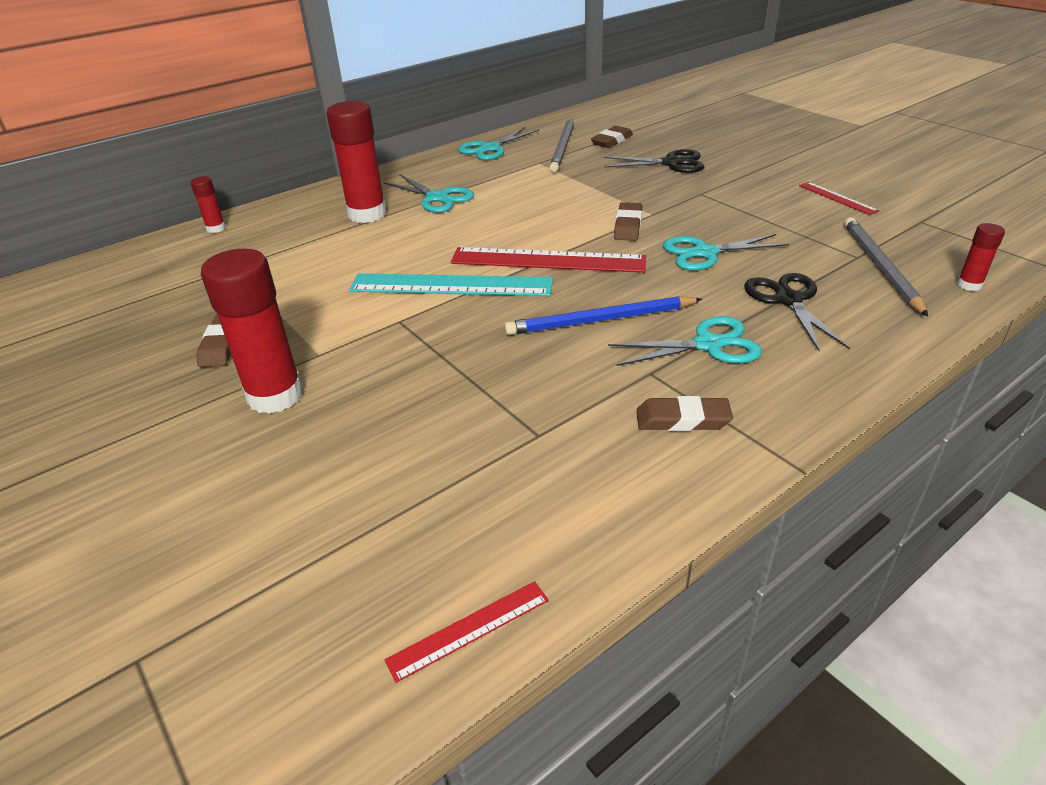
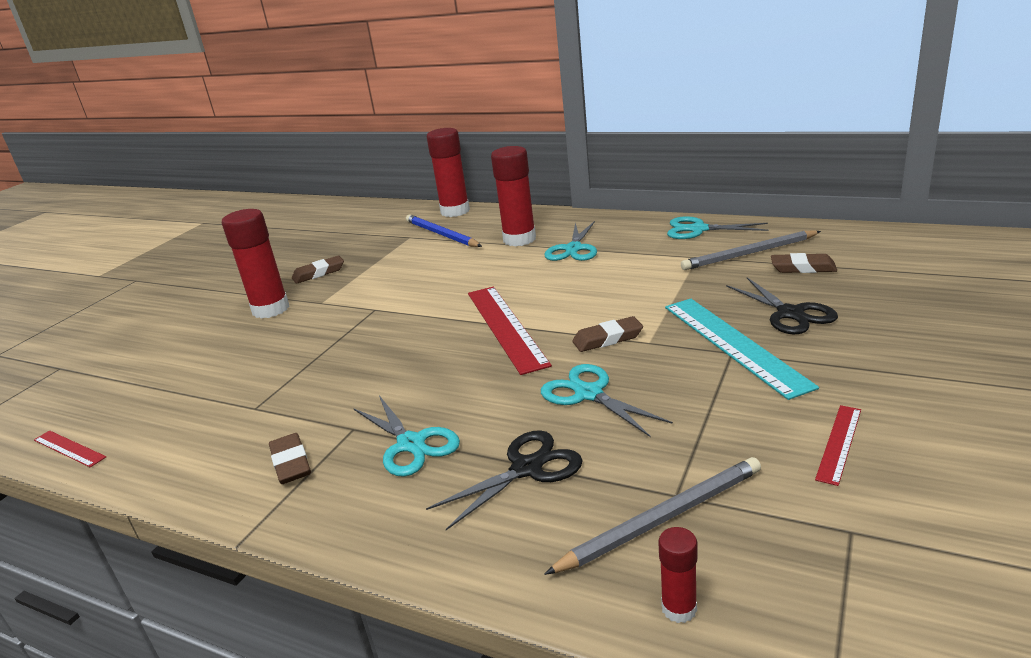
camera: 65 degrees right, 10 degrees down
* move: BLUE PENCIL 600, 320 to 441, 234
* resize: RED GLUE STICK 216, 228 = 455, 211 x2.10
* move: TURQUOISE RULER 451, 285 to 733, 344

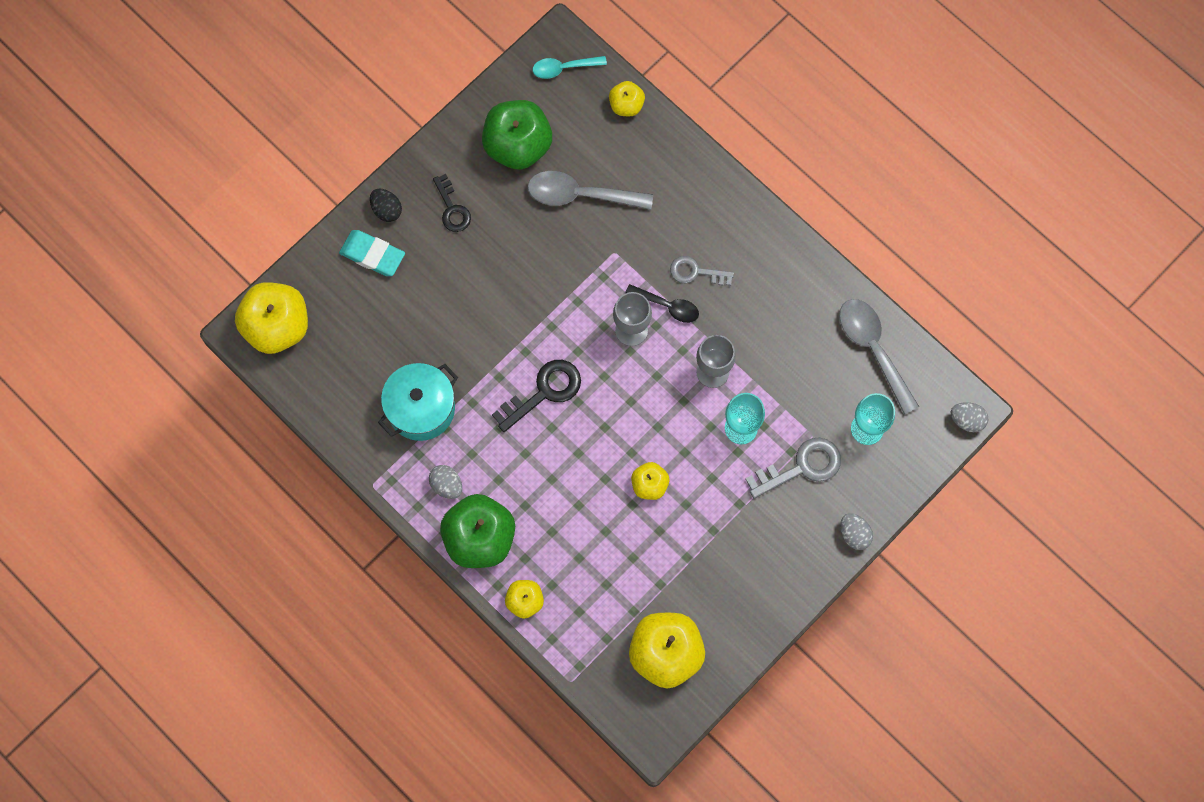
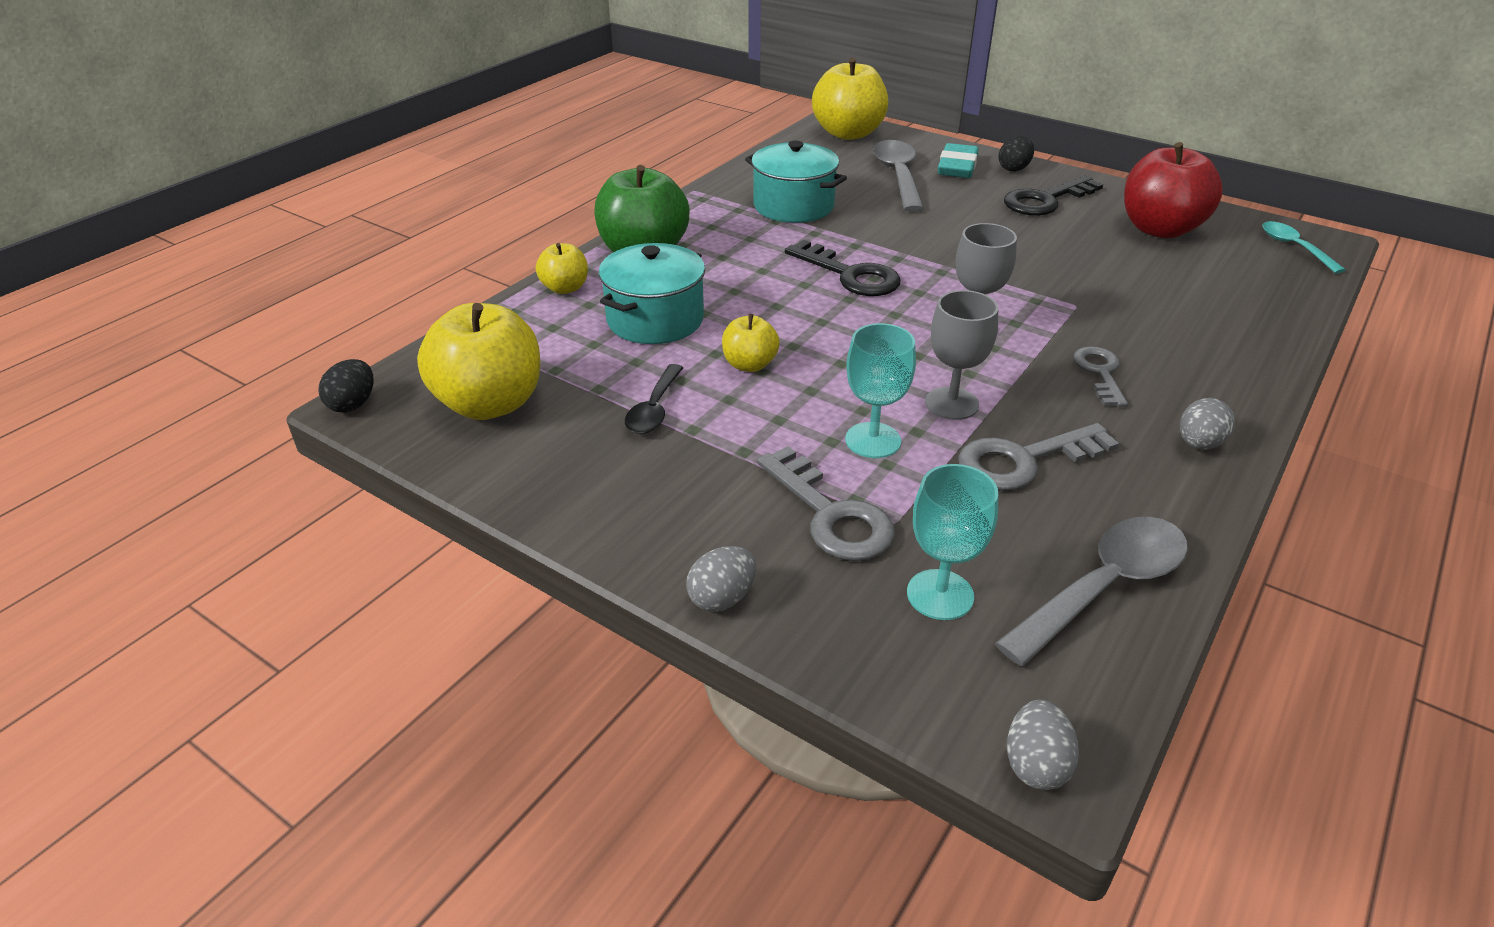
camera: 80 degrees right, 35 degrees down
* insert: BLACK EGG 353, 404
* insert: TURQUOISE POT 655, 320
* move: BLACK SPOON 668, 306 to 654, 409
* move: GREY SPOON 580, 195 to 898, 176
* insert: GREY KEY 1024, 460
* resize: BLACK KEY 452, 208 = 1045, 200 x1.51
* recolor: GREEN APPLE 518, 146 to RED APPLE 1160, 229
* move: GREY EGG 447, 485 to 1198, 444
* delete: YELLOW APPLE 626, 105

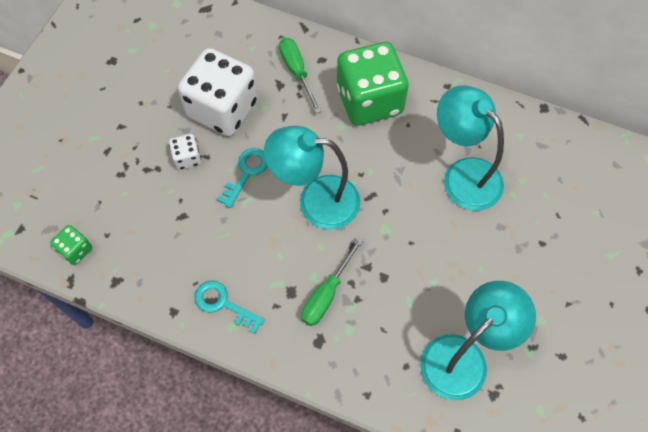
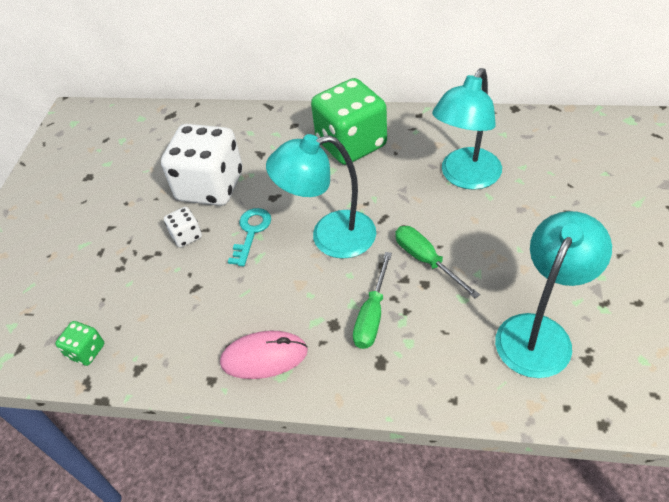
camera: 10 degrees left, 15 degrees down
* replace: TURQUOISE KEY 223, 304 to PINK MOUSE 264, 357
* move: GREEN SCREWDRIVER 297, 72 to 426, 260
* rotate: TURQUOISE LAMP 463, 175 = 465, 177 90 degrees counterclockwise

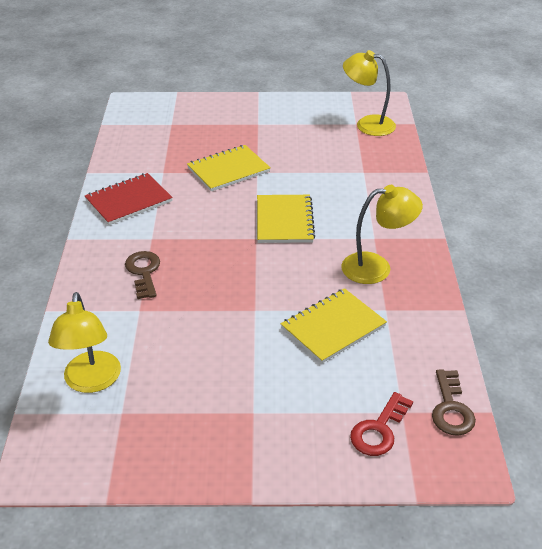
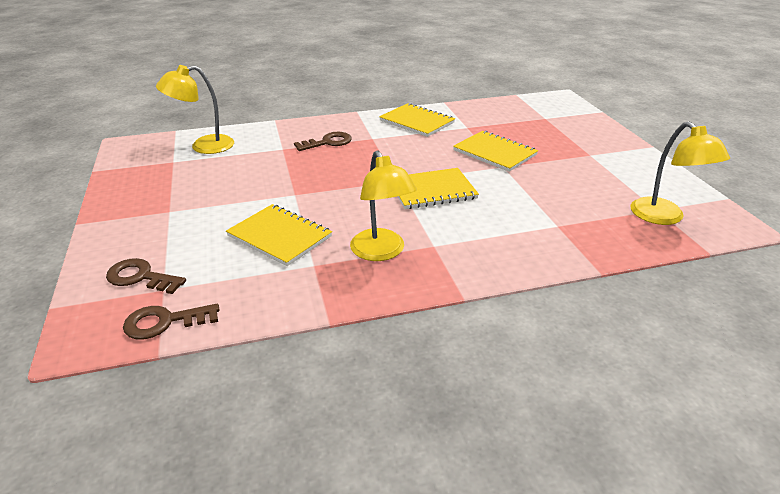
camera: 75 degrees right, 5 degrees down
* recolor: RED KEY 379, 430 to BROWN KEY 141, 277
* recolor: RED NOTEBOOK 129, 201 to YELLOW NOTEBOOK 417, 122
* rotate: YELLOW LAMP 367, 124 = 664, 217 150 degrees clockwise

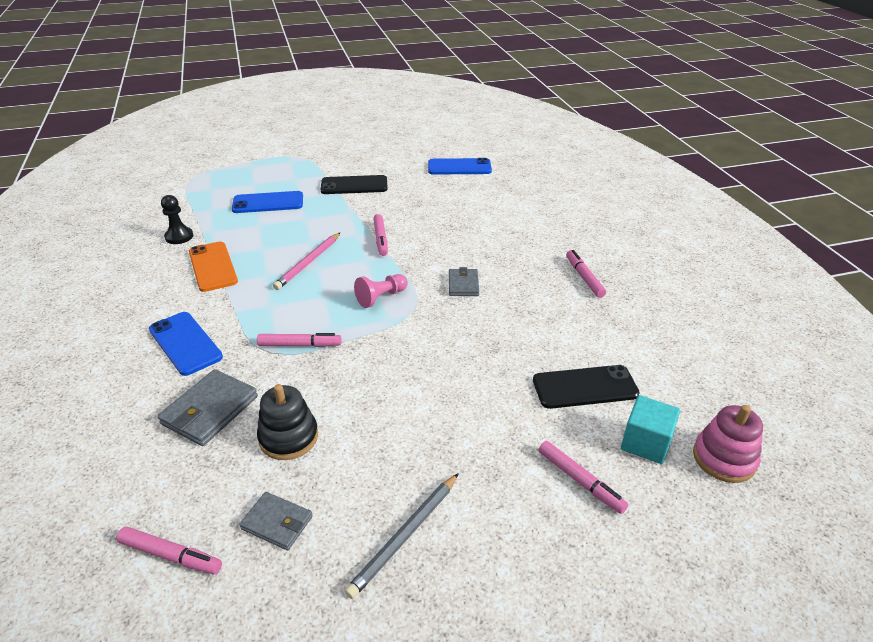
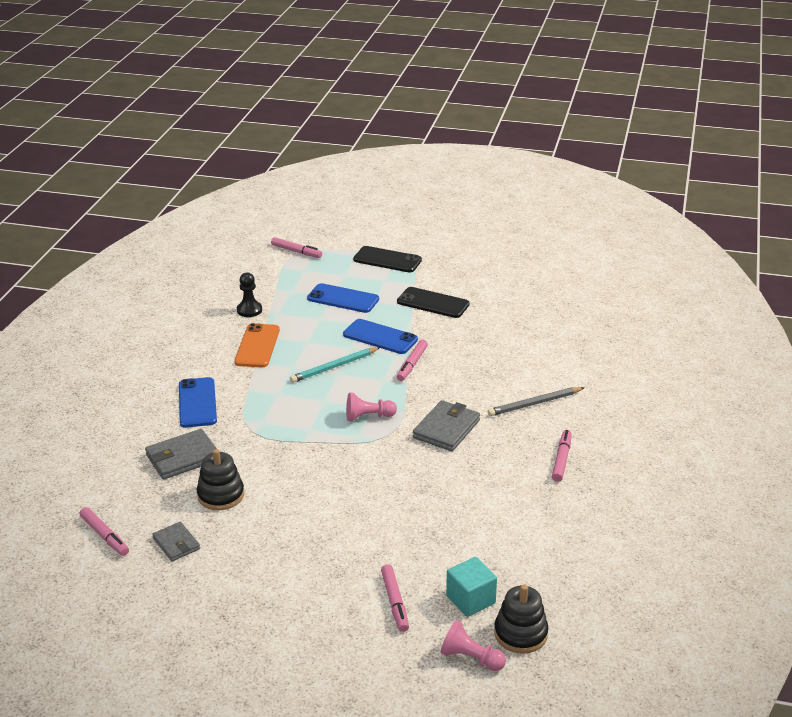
camera: 30 degrees right, 5 degrees down
* move: PINK MARKER 300, 345 to 296, 251
* recolor: PINK PENCIL 309, 263 to TURQUOISE PENCIL 334, 367
* move: BLUE PHONE 459, 167 to 380, 337
* move: BLACK PHONE 585, 387 to 387, 260
* resize: GREY WALLET 463, 284 = 446, 429 x1.59
* insert: PINK PAWN 471, 658
* move: GREY PENCIL 405, 536 to 535, 404
* recolor: PINK STACKING TOY 724, 458 to BLACK STACKING TOY 520, 634

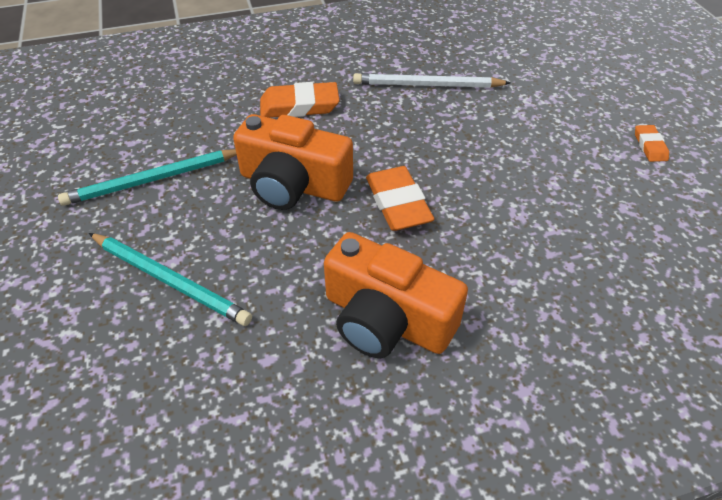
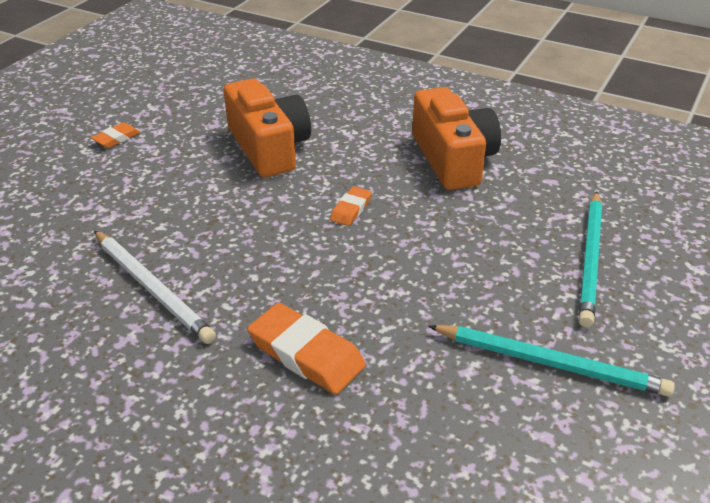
camera: 135 degrees left, 10 degrees down
* move: ORANGE CAMERA 293, 184 to 269, 147
* resize: ORANGE ERASER 398, 203 = 351, 209 x0.55
* rotate: TURQUOISE PENCIL 170, 280 = 590, 259 150 degrees counterclockwise

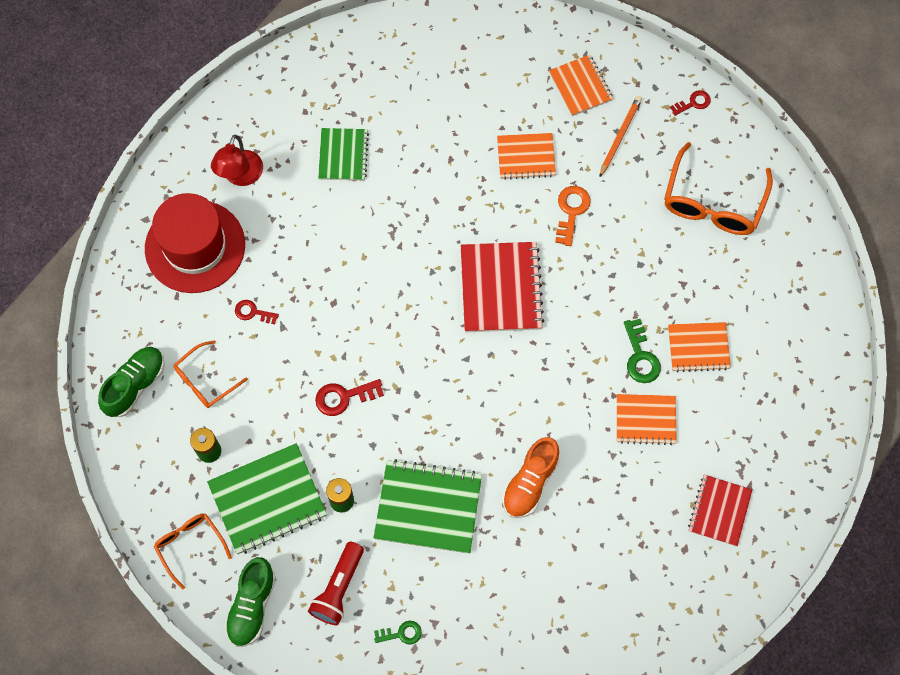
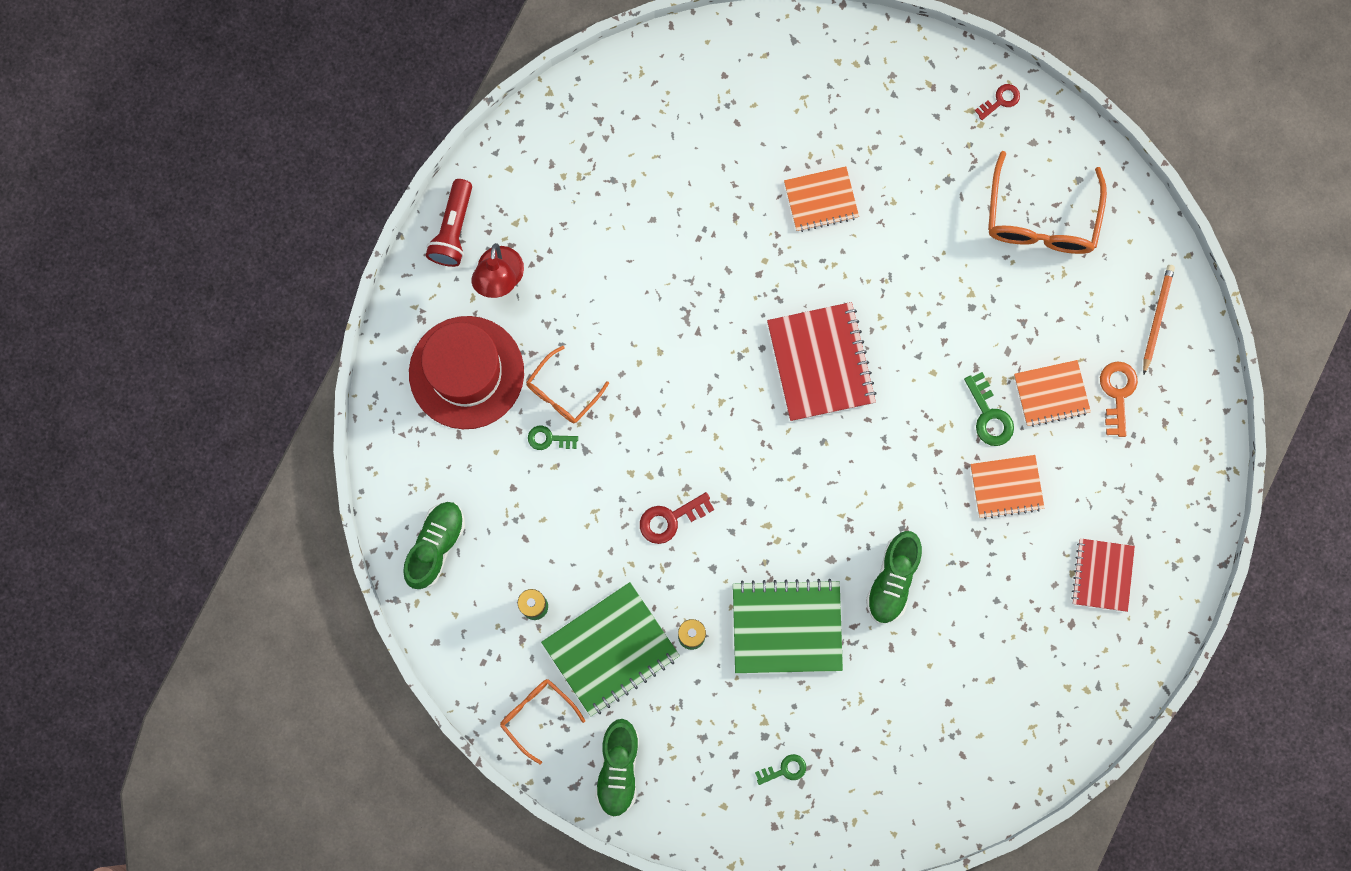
camera: 10 degrees left, 10 degrees up
* move: RED FLASHLIGHT 338, 588 to 453, 230
* move: ORANGE GLASSES 205, 380 to 562, 392
* recolor: RED KEY 253, 312 to GREEN KEY 548, 439
* recolor: ORANGE SHOE 530, 483 to GREEN SHOE 892, 580
* move: ORANGE KEY 571, 211 to 1117, 393
* move: ORANGE PENCIL 620, 136 to 1157, 318
* delete: GREEN NOTEBOOK 343, 155
* delete: ORANGE NOTEBOOK 580, 86

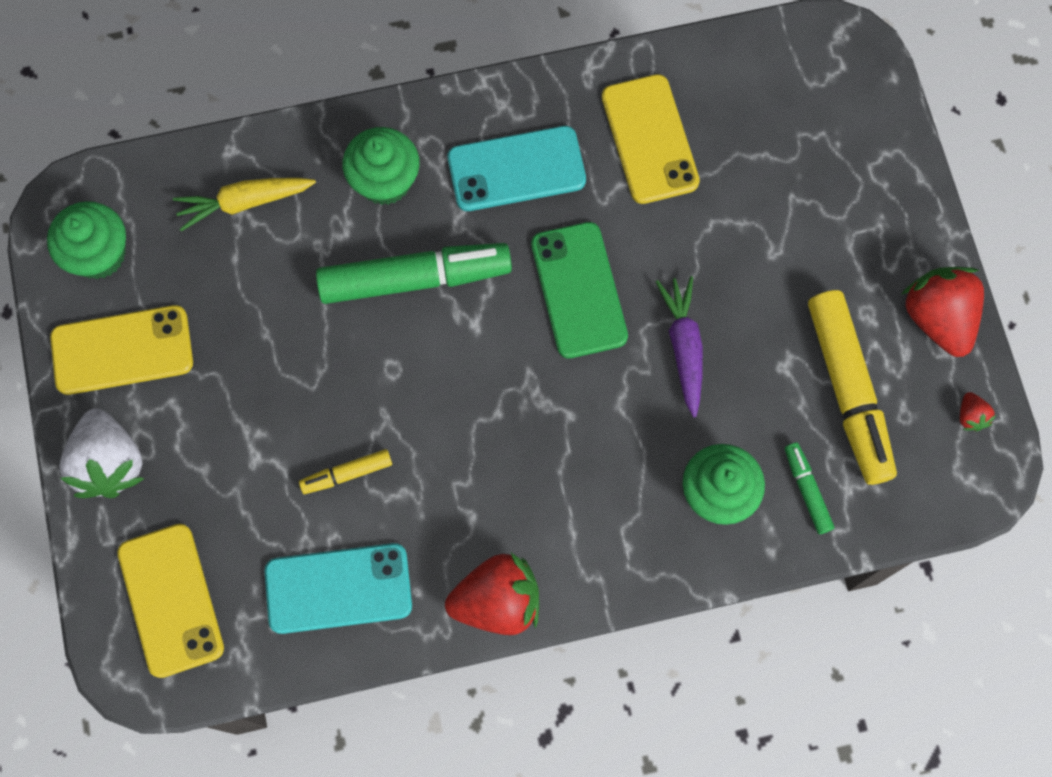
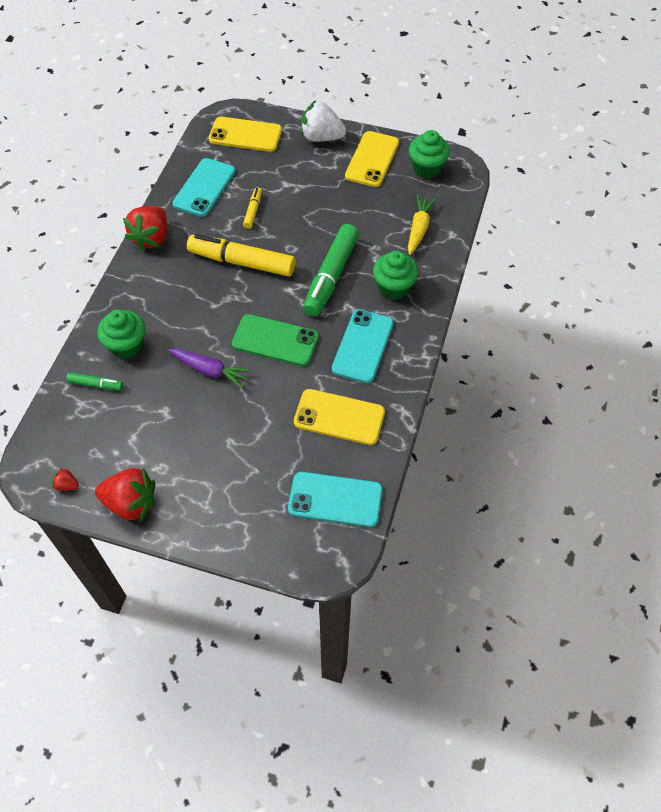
camera: 120 degrees right, 15 degrees down
* move: YELLOW MARKER 848, 391 to 242, 262
* insert: TURQUOISE PHONE 335, 499

